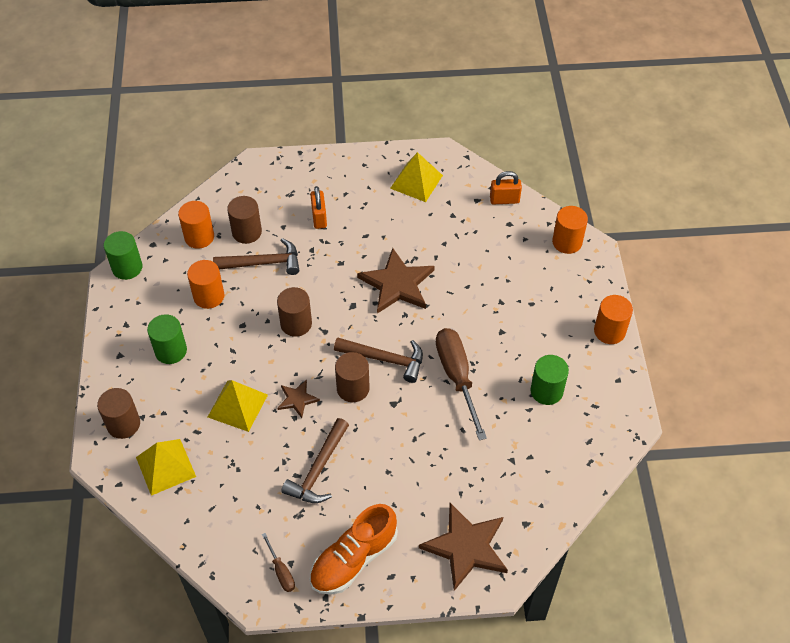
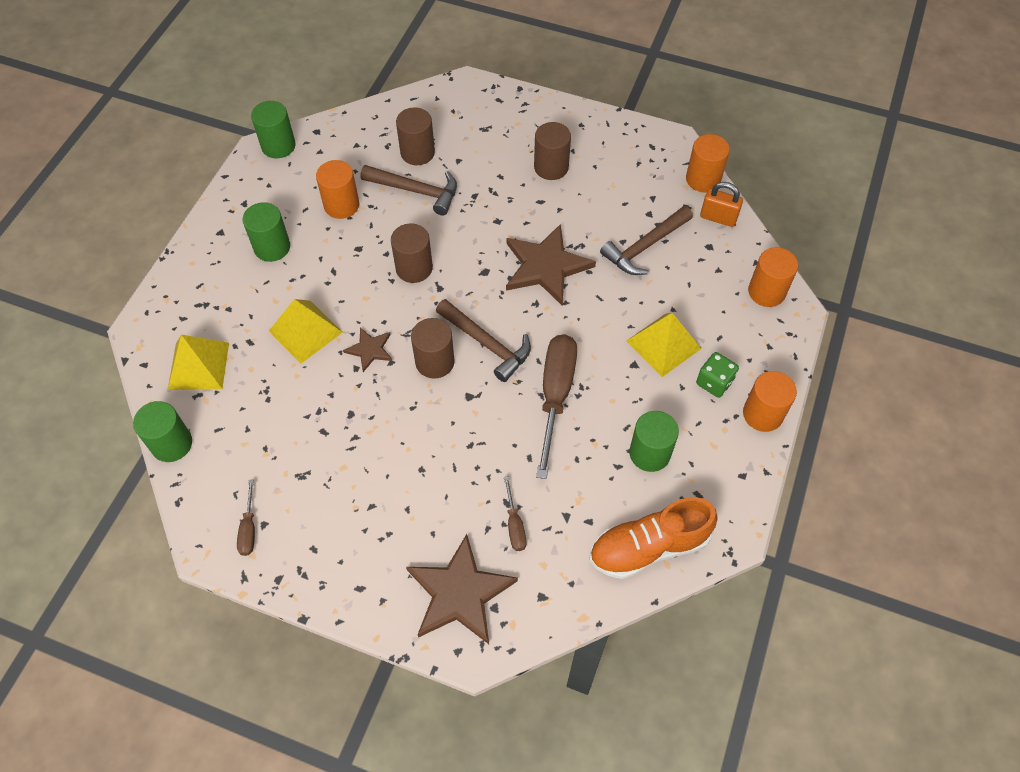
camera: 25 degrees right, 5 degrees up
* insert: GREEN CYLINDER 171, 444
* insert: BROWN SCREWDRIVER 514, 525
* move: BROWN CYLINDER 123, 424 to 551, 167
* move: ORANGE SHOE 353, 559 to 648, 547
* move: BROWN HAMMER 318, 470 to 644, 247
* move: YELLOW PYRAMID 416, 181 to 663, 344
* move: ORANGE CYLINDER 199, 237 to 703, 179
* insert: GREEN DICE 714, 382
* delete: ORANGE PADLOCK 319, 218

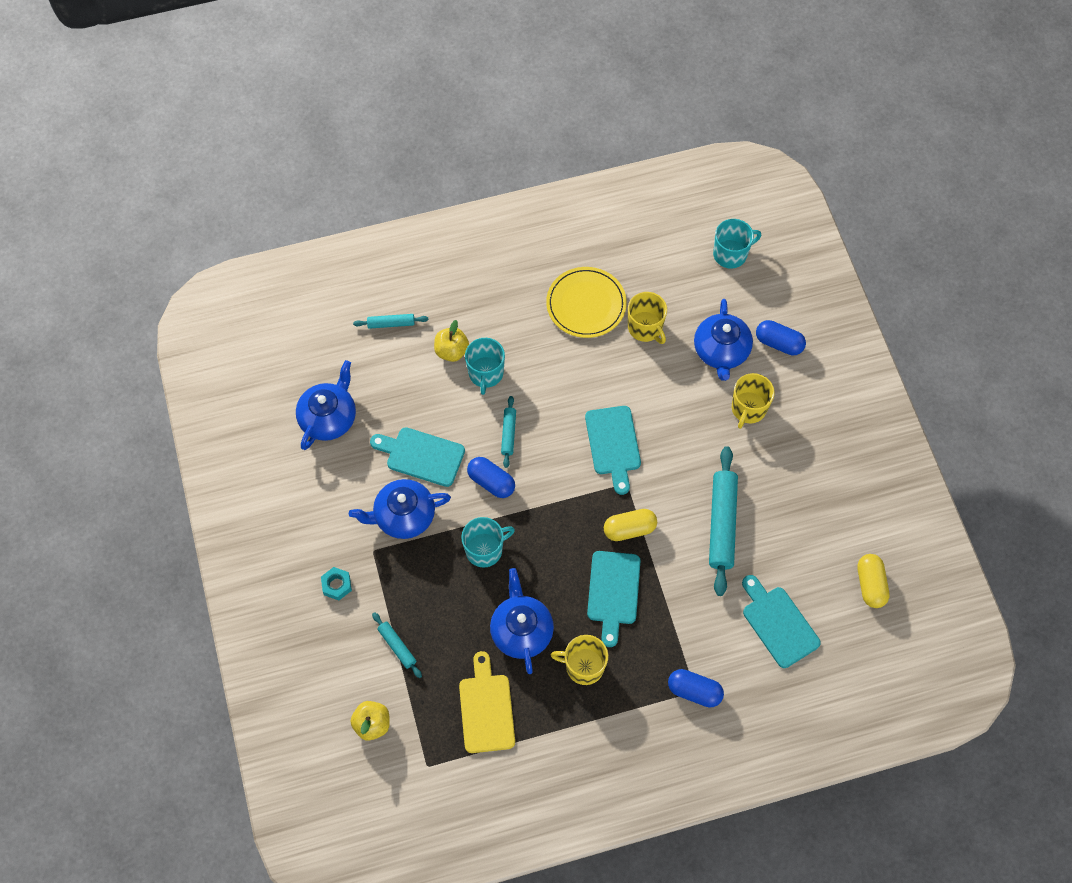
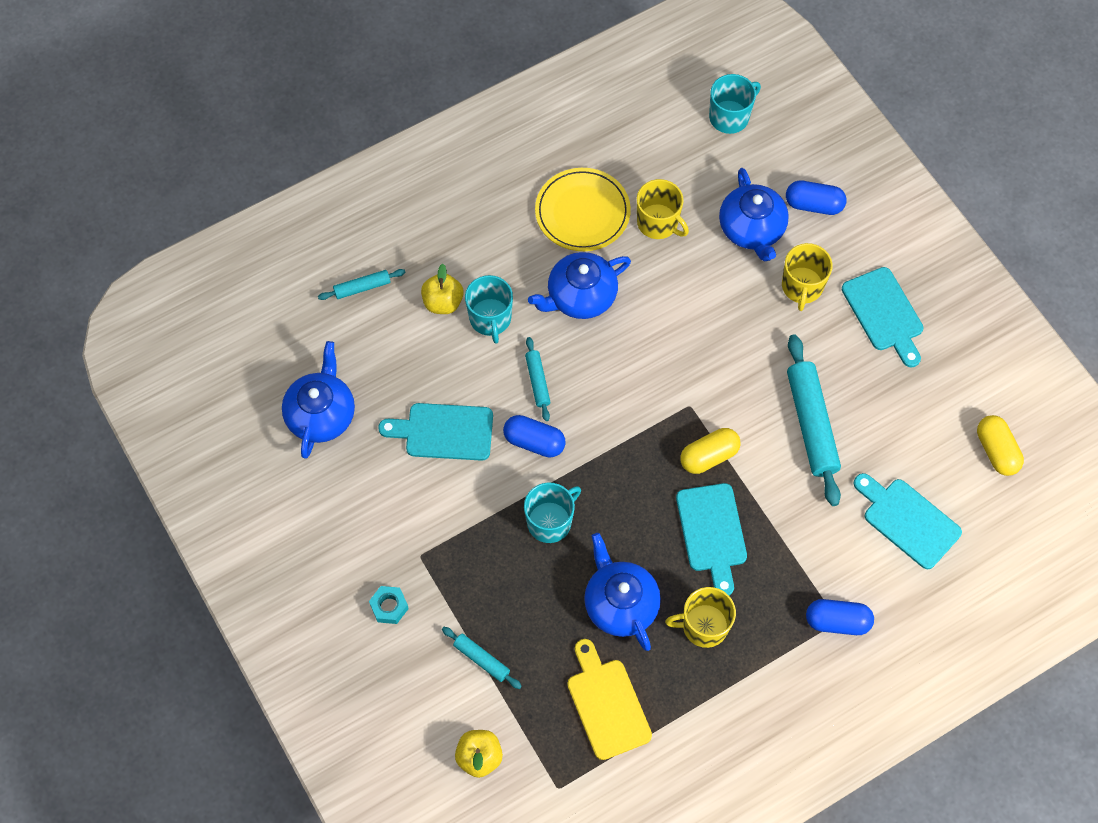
camera: 15 degrees left, 0 degrees up
* move: BLUE TEAPOT 403, 516 to 580, 296
* move: TURQUOISE CUTTING BOARD 613, 444 to 884, 313

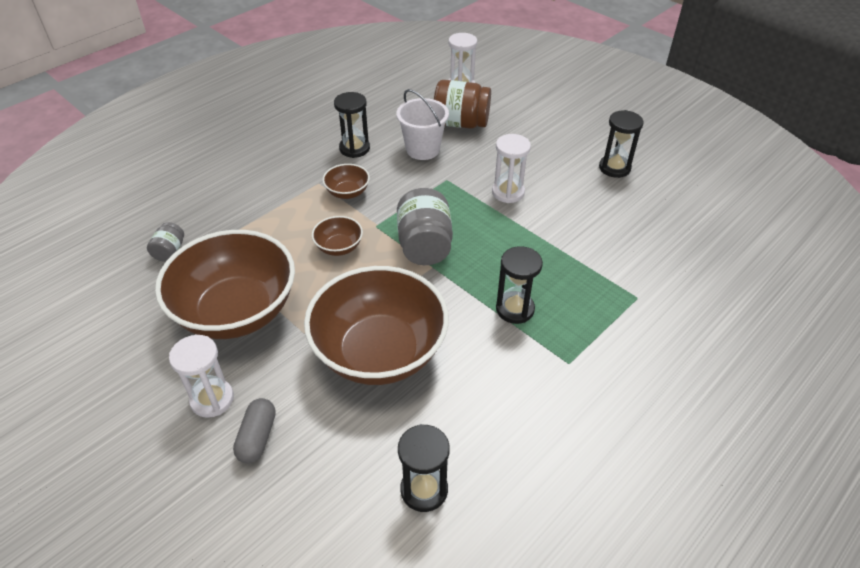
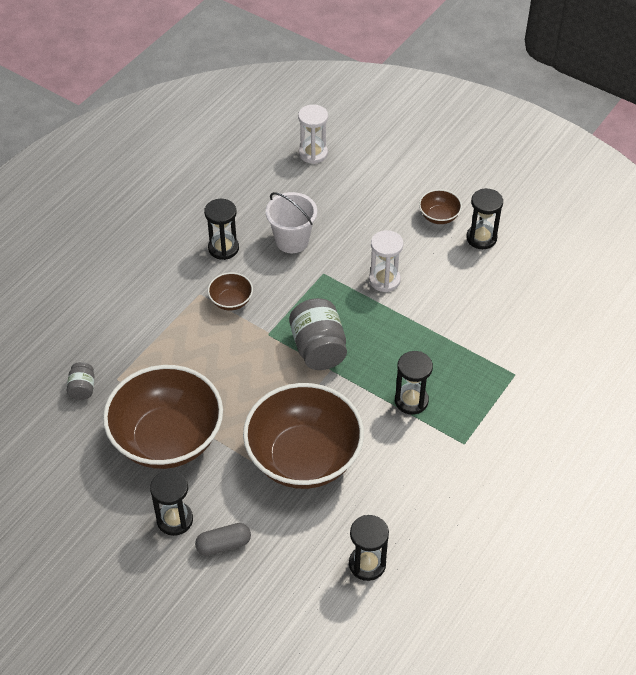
camera: 10 degrees left, 5 degrees up
* recolor: WHITE HOURGLASS 212, 399 to BLACK HOURGLASS 175, 520
* rotate: GREY CAPSULE 257, 437 = 223, 545 75 degrees clockwise
* move: BROWN BOWL 339, 247 to 439, 216
* delete: BROWN JAR 461, 123

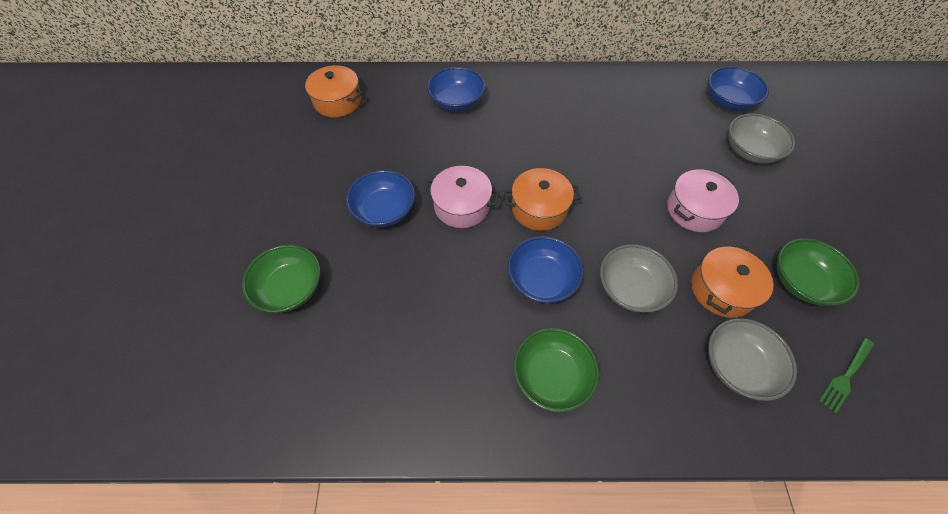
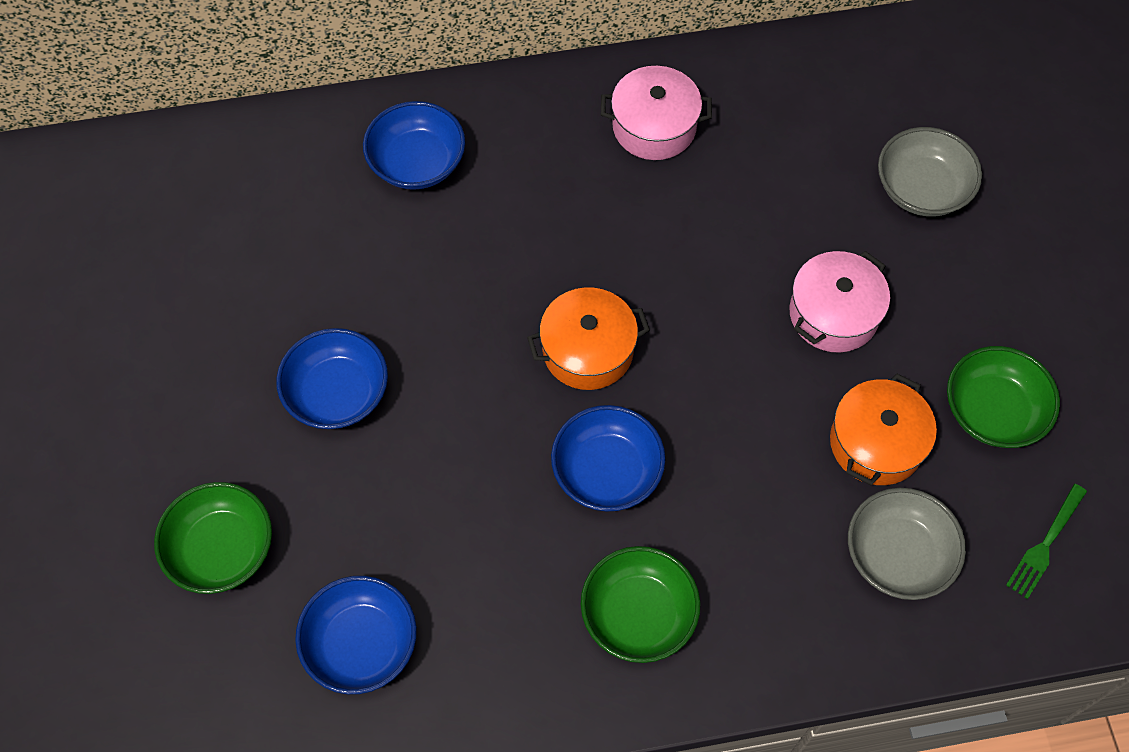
camera: 10 degrees left, 5 degrees up
* move: BLUE BOWL 728, 101 to 361, 644
* move: PINK POT 461, 206 to 654, 126
* delete: ORANGE POT 337, 101
* delete: GREY BOWL 630, 288

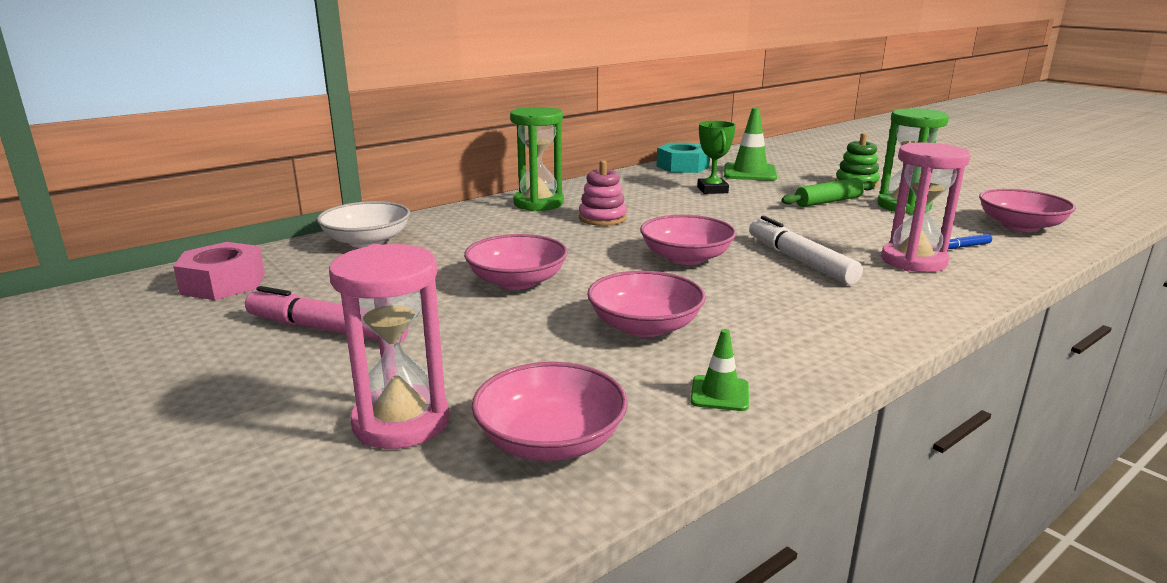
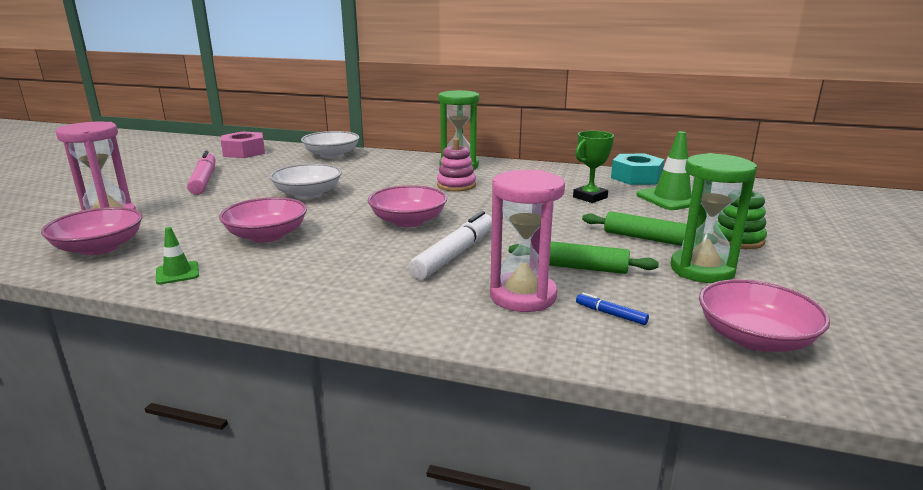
camera: 55 degrees right, 0 degrees up
* recolor: PINK BOWL 517, 281 to WHITE BOWL 308, 194
* insert: GREEN ROLLING PIN 580, 267

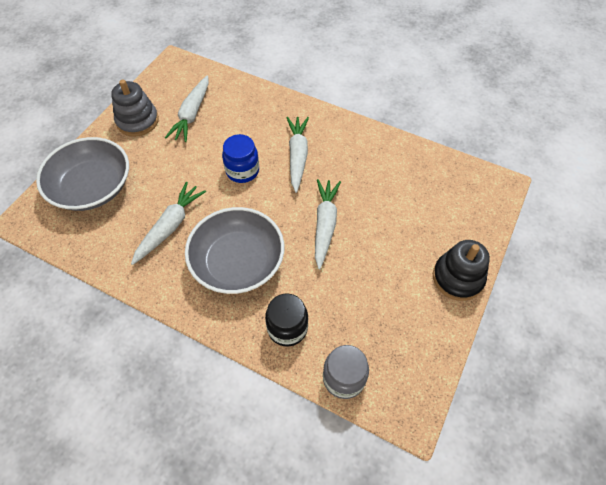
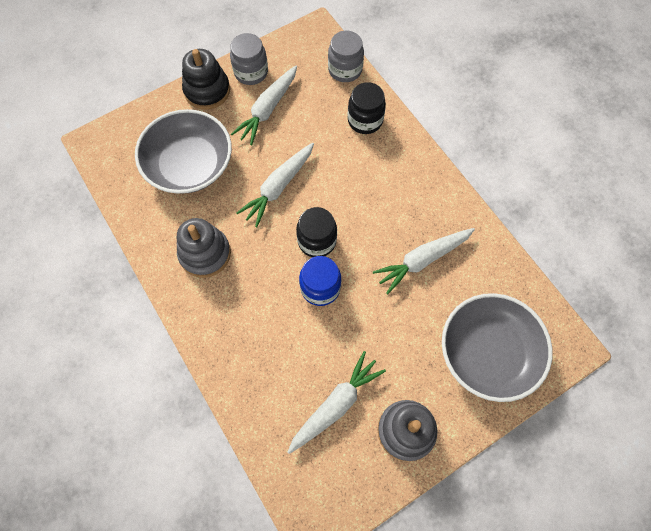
camera: 150 degrees left, 10 degrees up
* move: GREY BOWL 238, 262 to 189, 164
* insert: GREY STACKING TOY 205, 253
* insert: GREY JAR 251, 72
* move: WHITE CARROT 297, 156 to 268, 109
* insert: BLACK JAR 317, 241

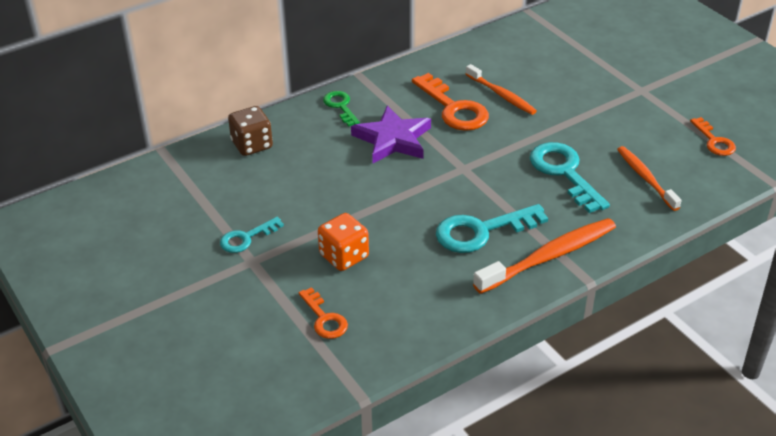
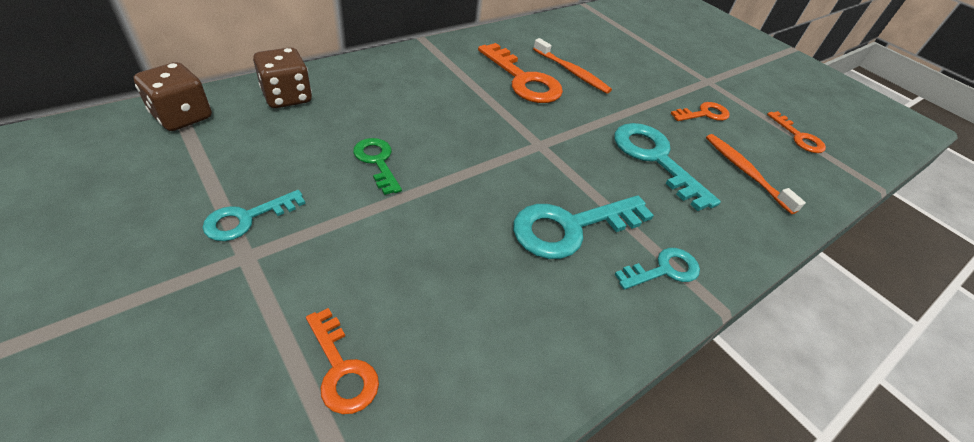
camera: 10 degrees left, 5 degrees up
* insert: BROWN DICE 182, 117
* move: GREEN KEY 340, 106 to 377, 162
* replace: ORANGE TOOTHBRUSH 549, 256 to TURQUOISE KEY 664, 270
* insert: ORANGE KEY 704, 114
* delete: ORANGE DICE 344, 256
* delete: PURPLE STAR 393, 139

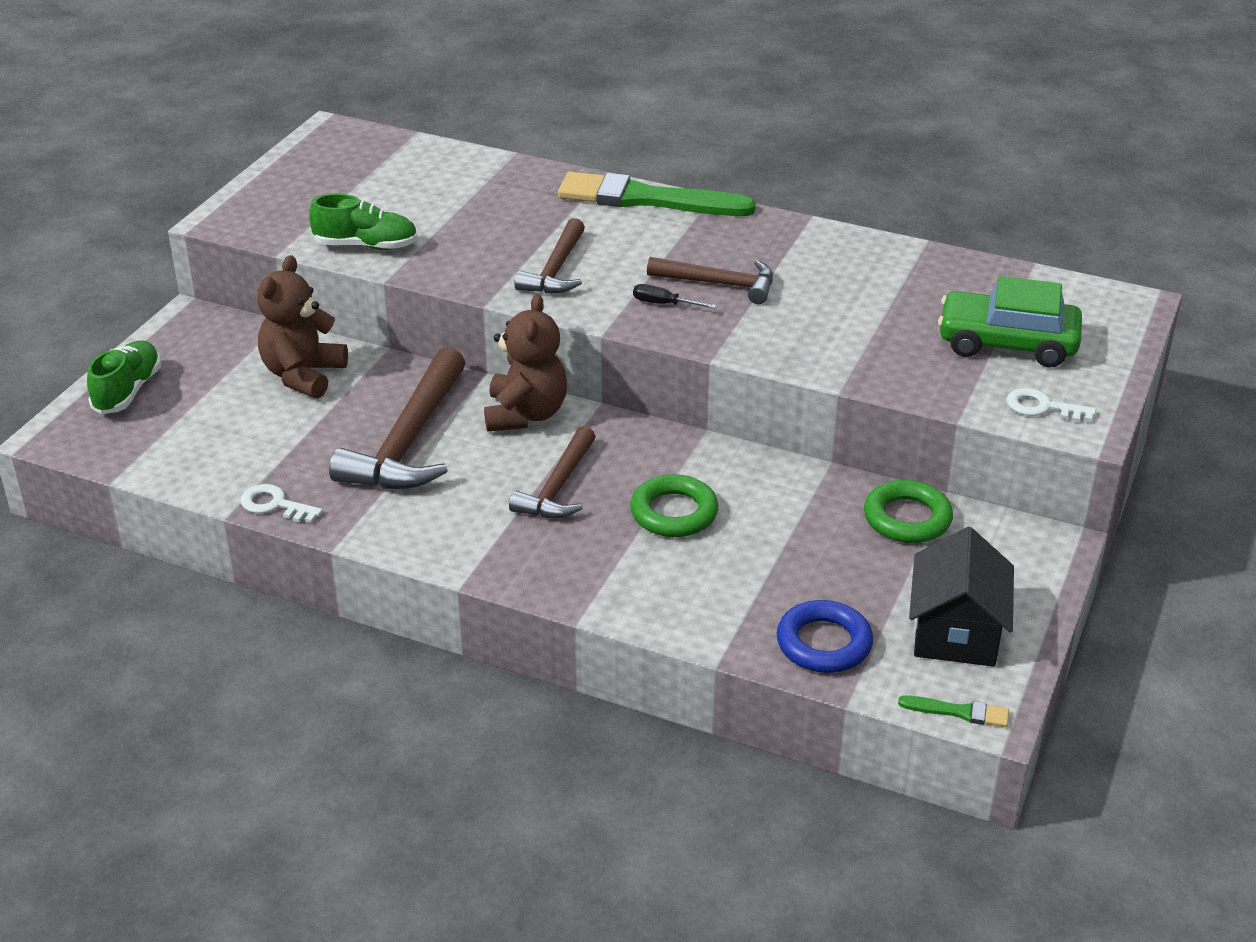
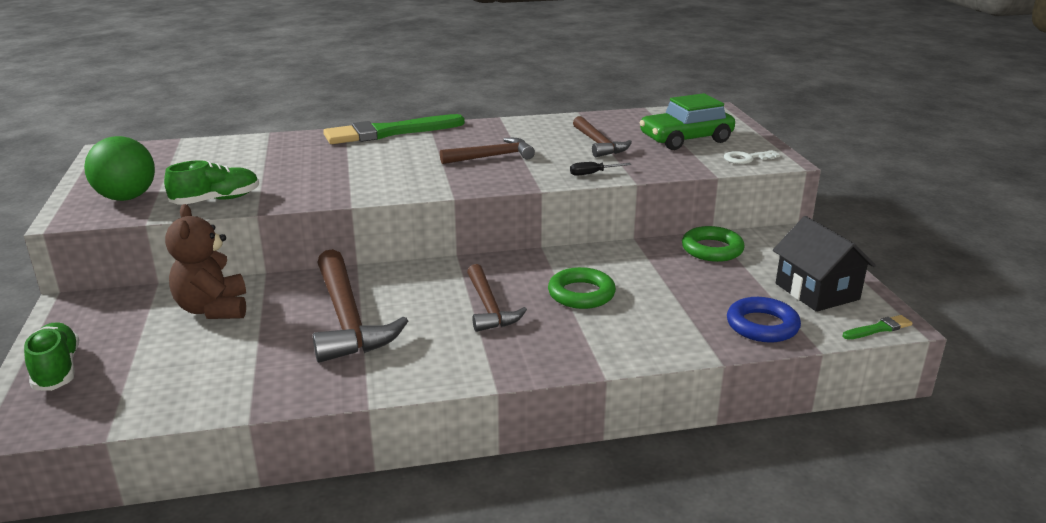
camera: 35 degrees left, 10 degrees down
* insert: GREEN BALL 127, 197
* move: BLACK SCREWDRIVER 663, 304 to 592, 173
* move: BROWN HAMMER 556, 270 to 599, 144
* delete: WHITE KEY 275, 505
* delete: BROWN TEDDY BEAR 525, 414

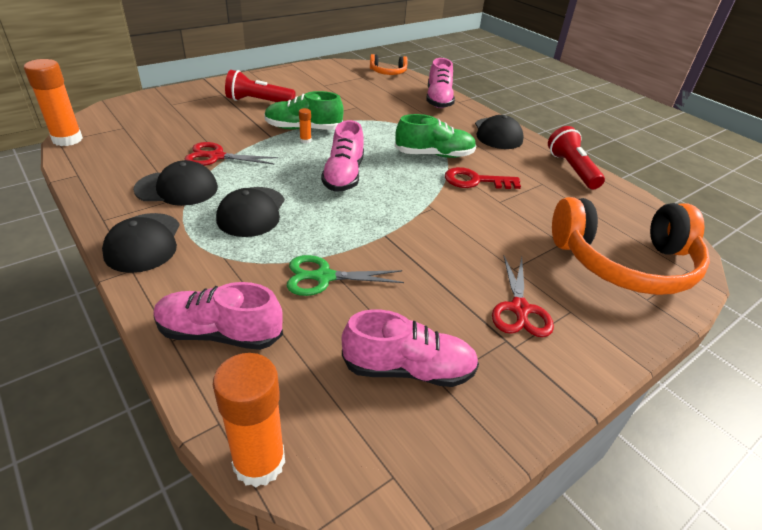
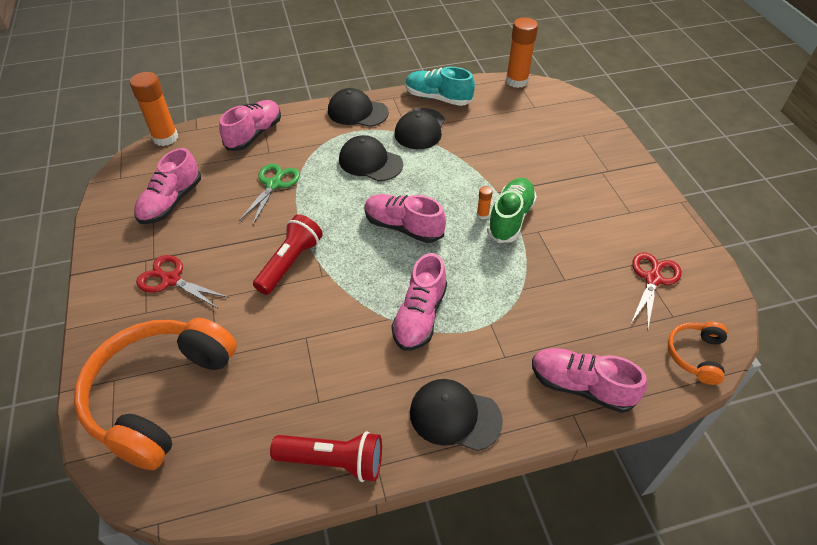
camera: 115 degrees right, 10 degrees up
* move: RED FLASHLIGHT 258, 102 to 290, 263
* recolor: GREEN SHOE 434, 155 to PINK SHOE 419, 316
* insert: TURQUOISE SHOE 437, 98
* move: RED SCISSORS 215, 156 to 653, 278
* delete: RED KEY 475, 181

